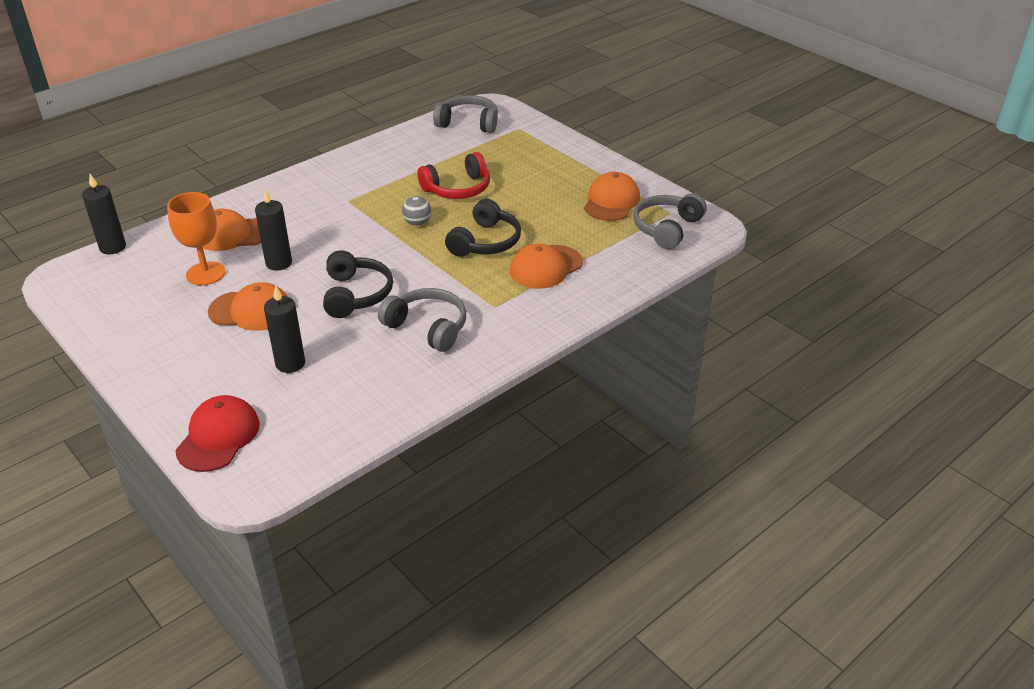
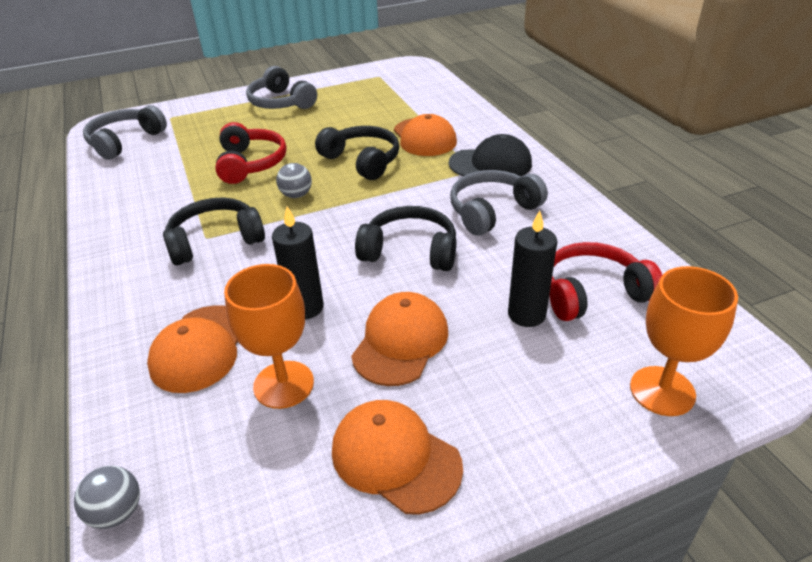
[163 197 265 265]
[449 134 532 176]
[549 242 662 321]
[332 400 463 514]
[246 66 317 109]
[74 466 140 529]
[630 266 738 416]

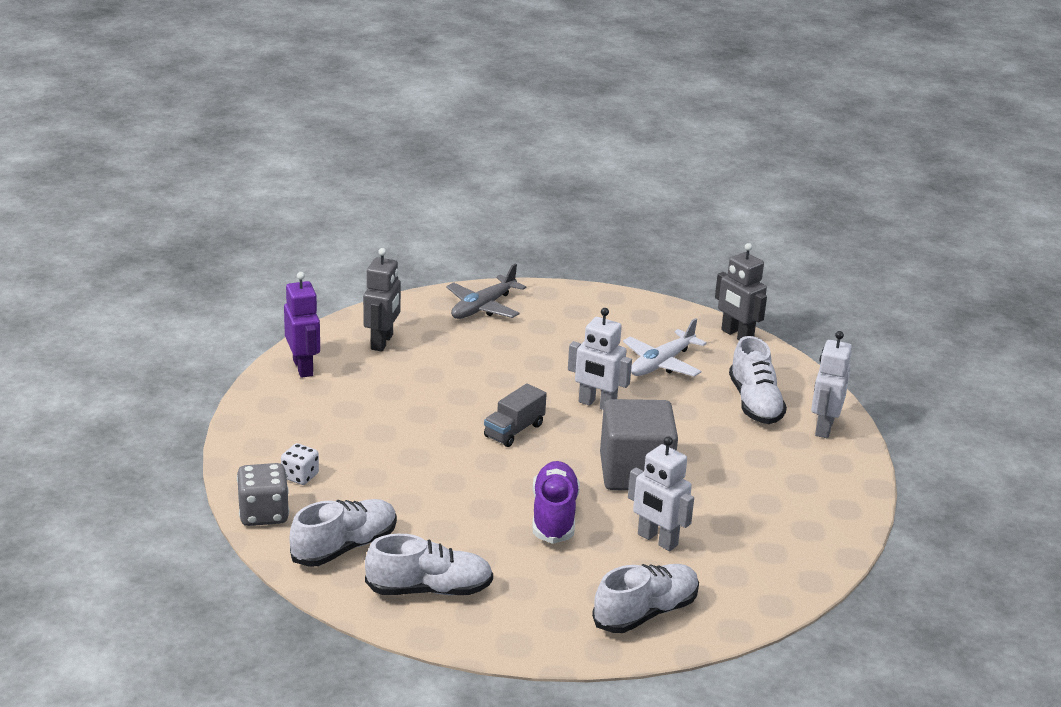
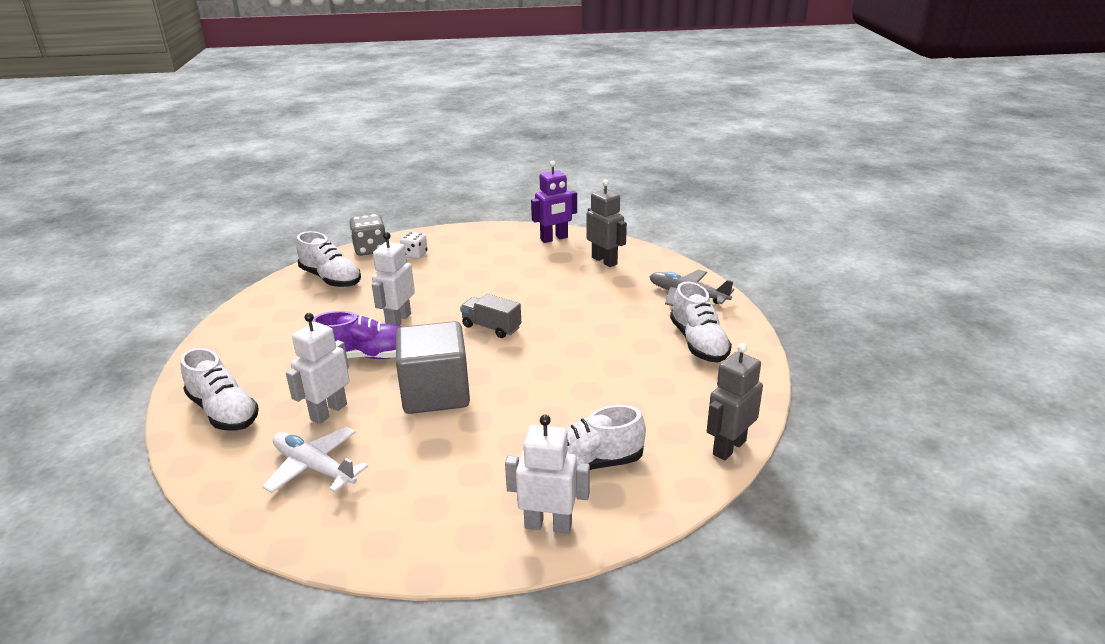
[670 282 732 362]
[372 232 415 326]
[262 427 368 493]
[586 180 627 267]

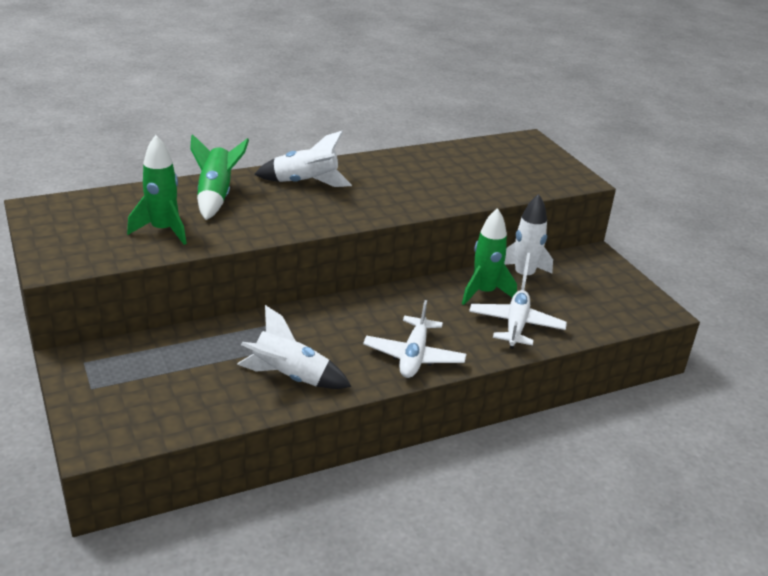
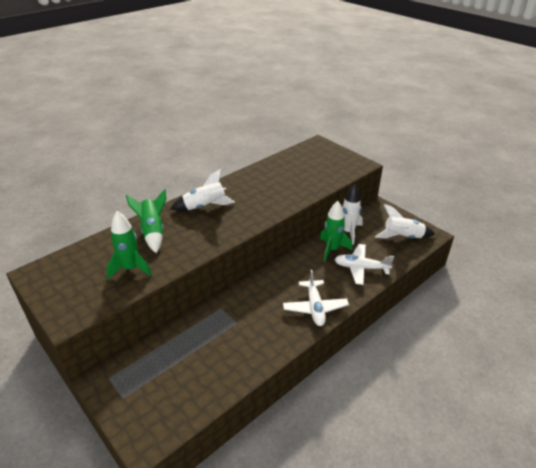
[375 204 435 239]
[334 244 394 285]

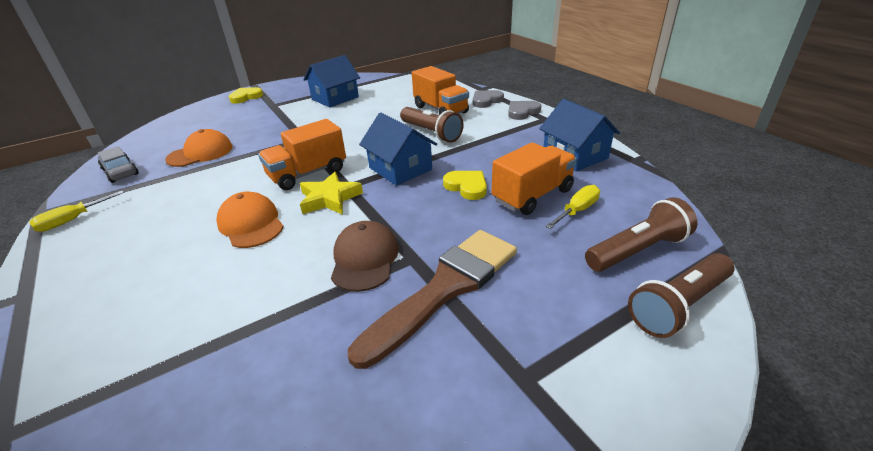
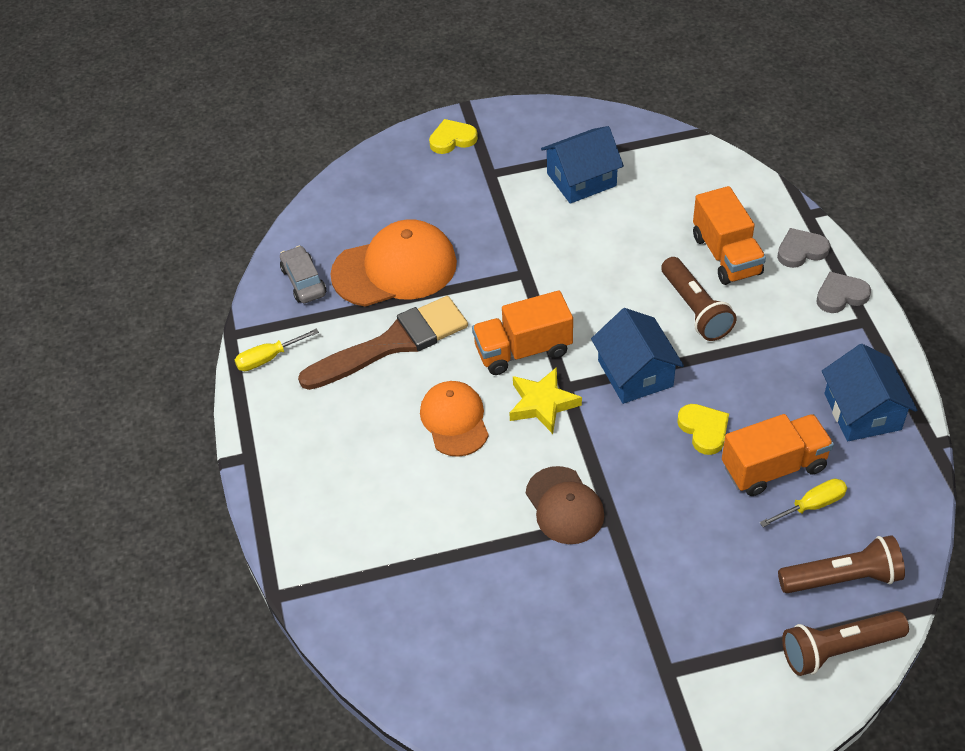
[298 296 468 390]
[526 466 604 544]
[330 219 457 307]

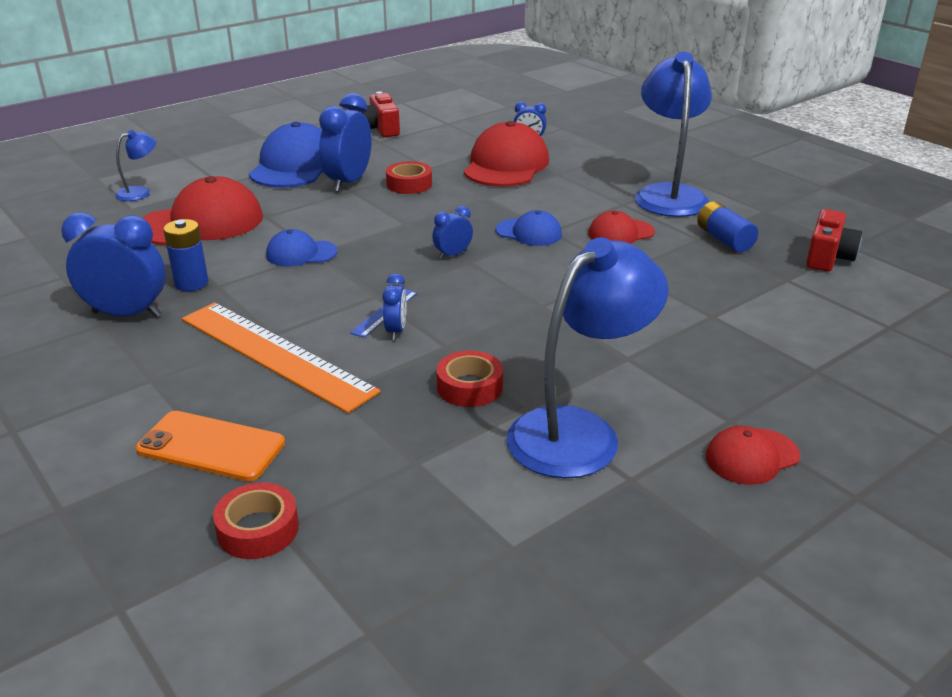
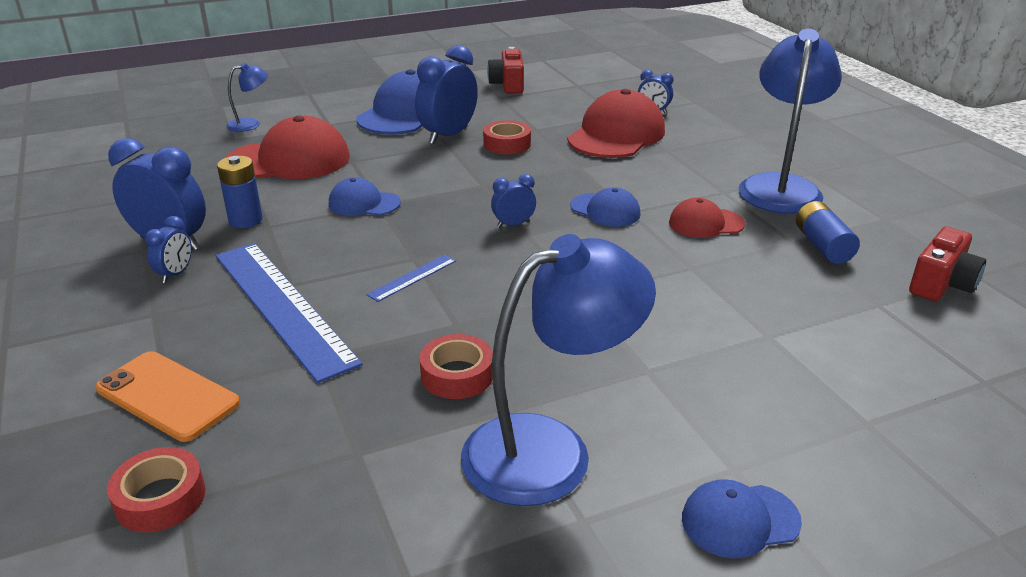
[145 216 192 283]
[215 243 363 383]
[682 479 802 558]

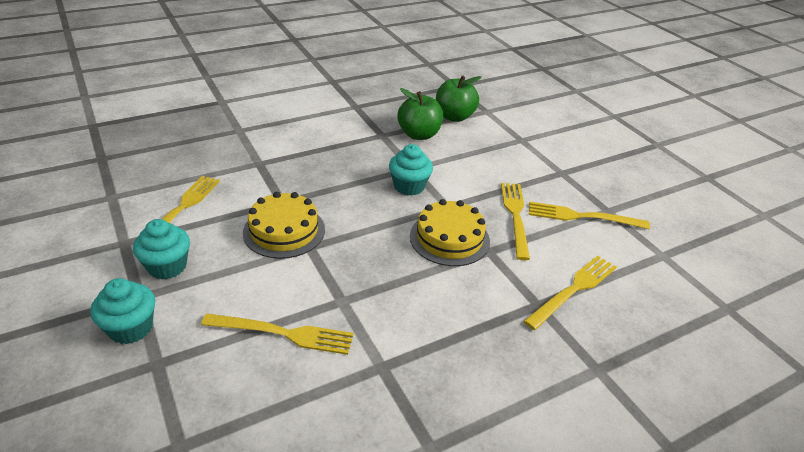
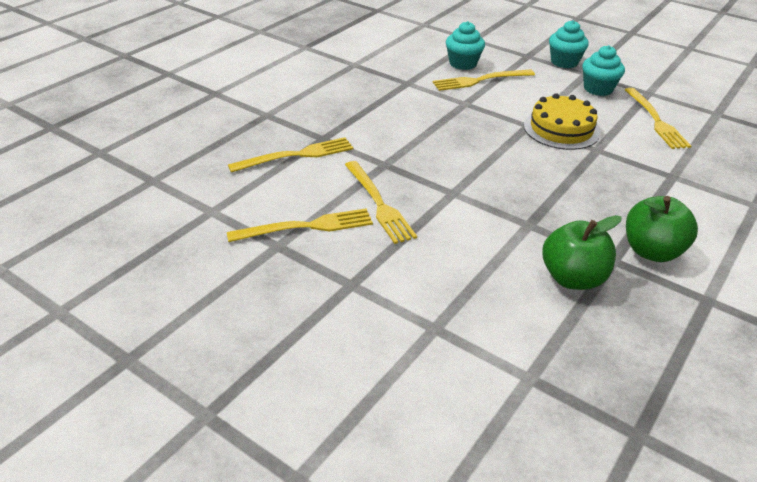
[410 199 490 266] (first image)
[446 21 485 70]
[626 196 698 262]
[228 137 354 173]

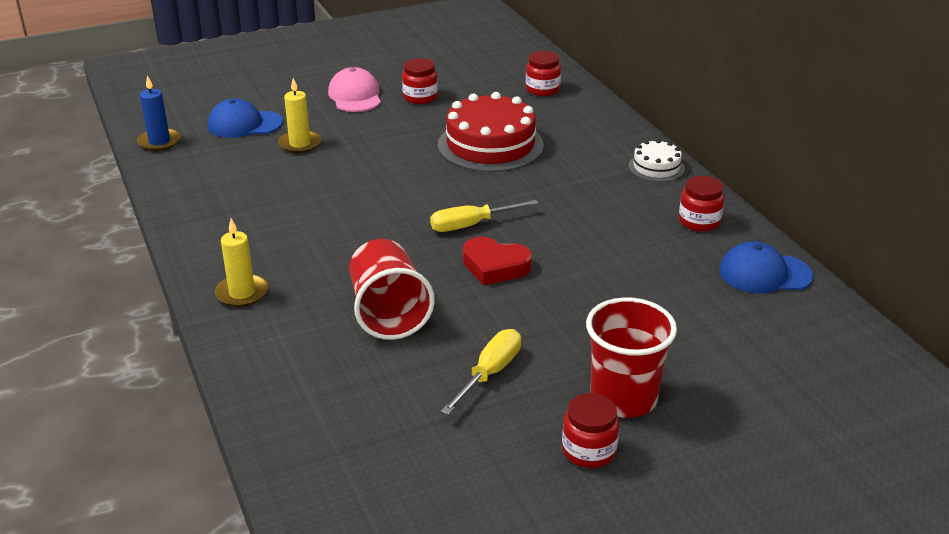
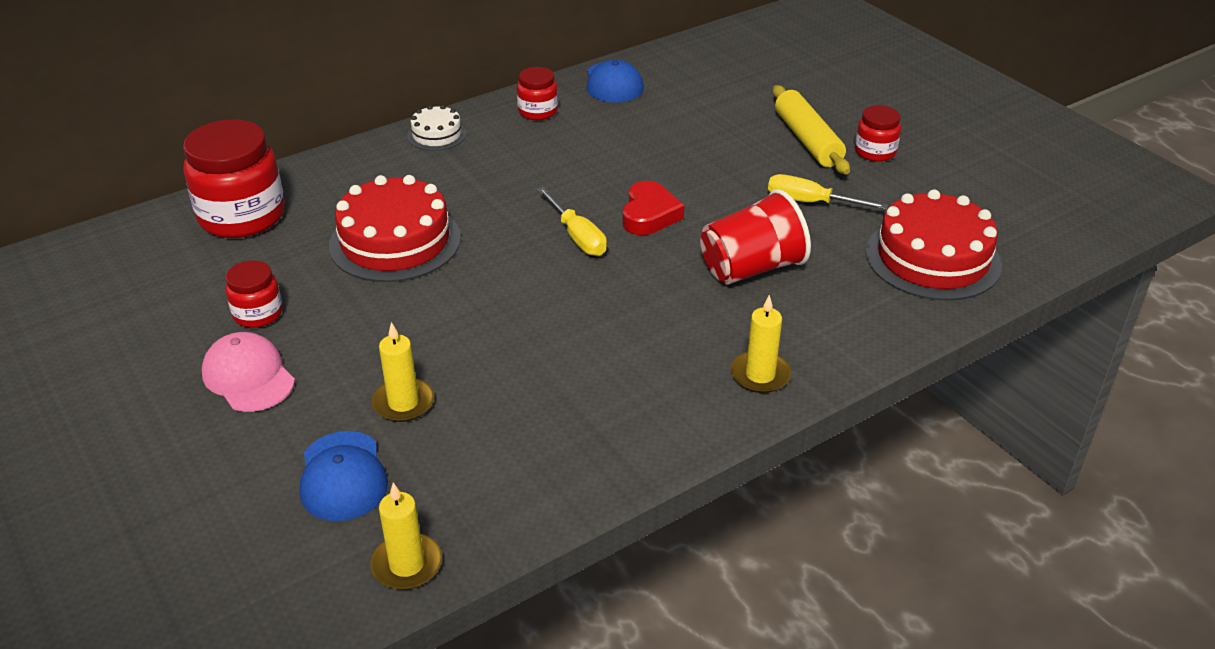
[866 189 1002 301]
[773 85 850 174]
[370 483 442 590]
[202 332 295 412]
[183 119 285 238]

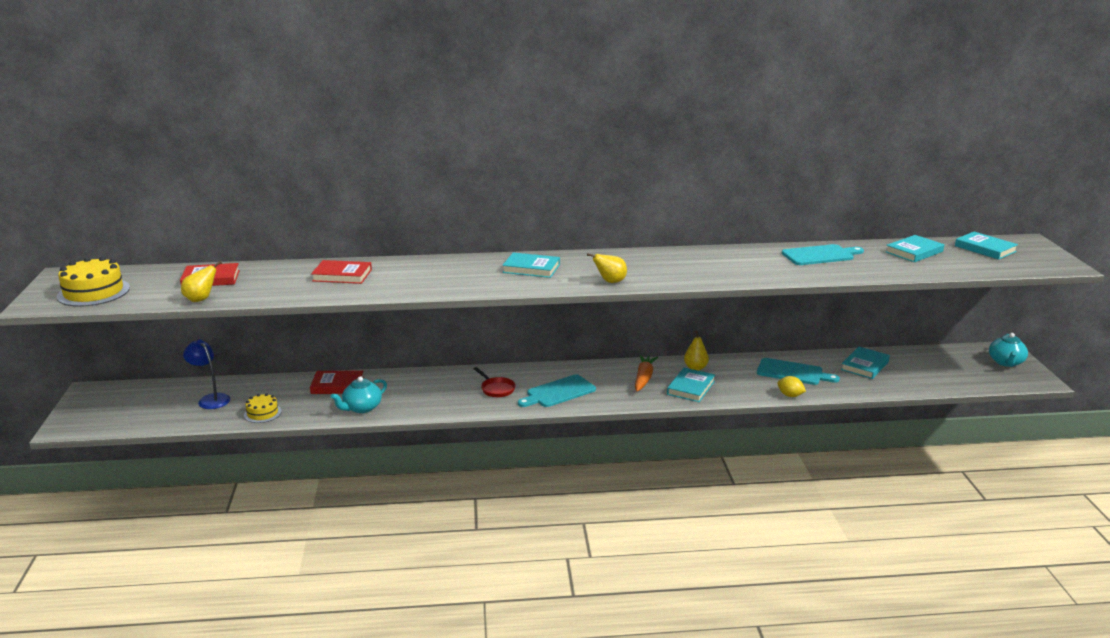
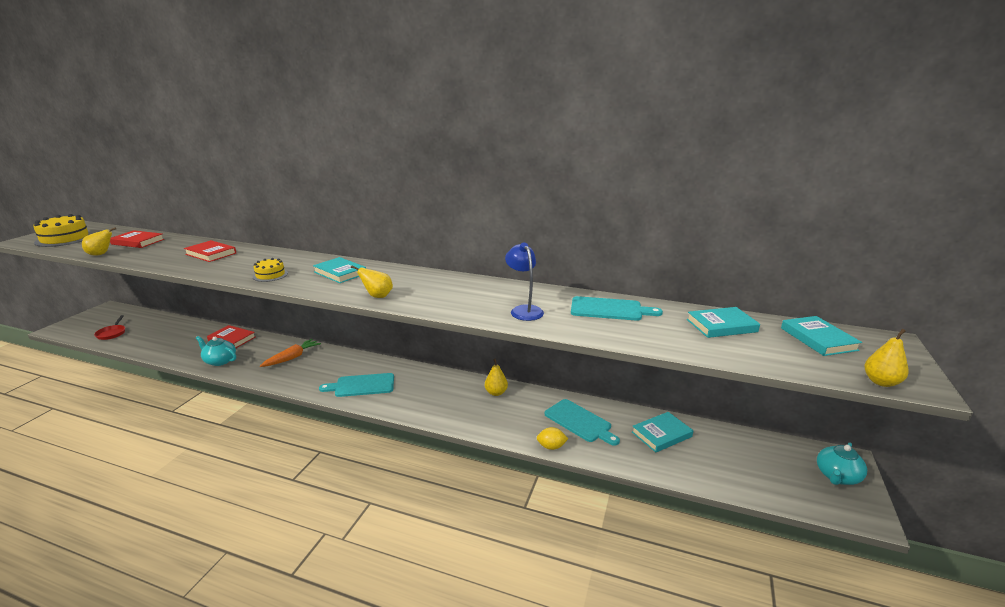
[667 368 715 402] (first image)
[864 329 909 387]
[505 242 544 321]
[253 258 288 282]
[94 315 125 340]
[260 339 321 367]
[196 336 236 366]
[537 427 568 450]

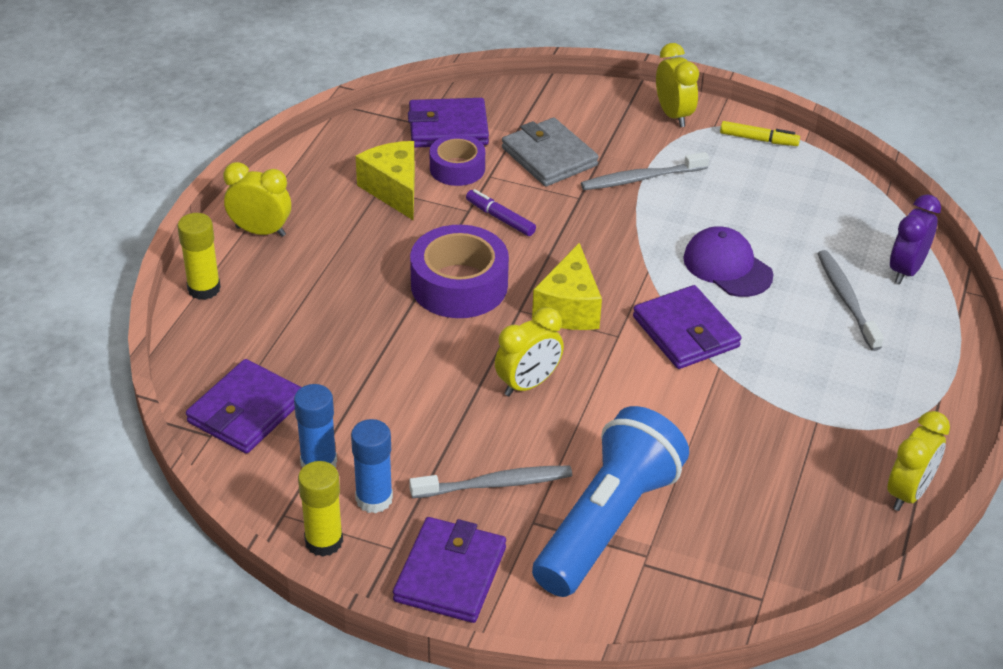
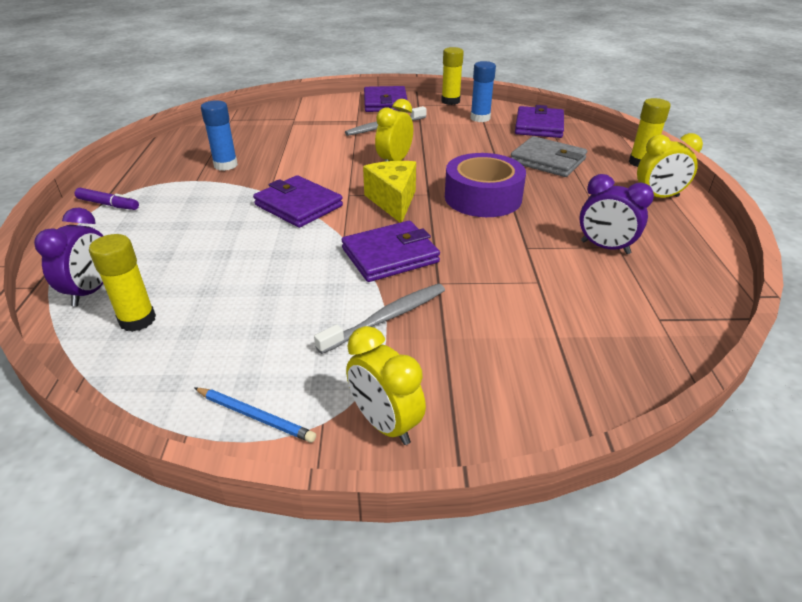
[430 134 485 186] (first image)
[532 406 689 597] (first image)
[683 226 774 297] (first image)
[817 250 884 351] (first image)
[887 411 950 511] (first image)
[89 234 156 332]
[201 100 238 171]
[342 221 440 282]
[74 188 139 210]
[511 136 587 177]
[579 174 654 254]
[194 388 316 443]

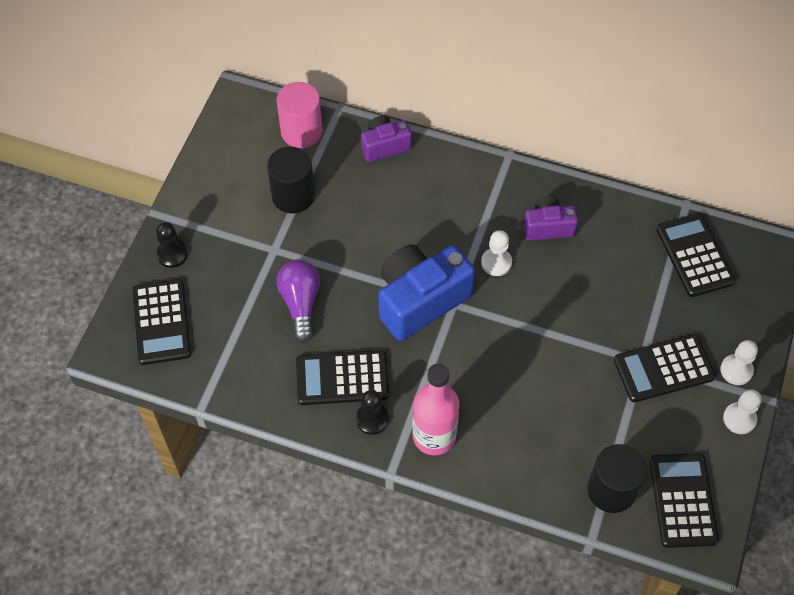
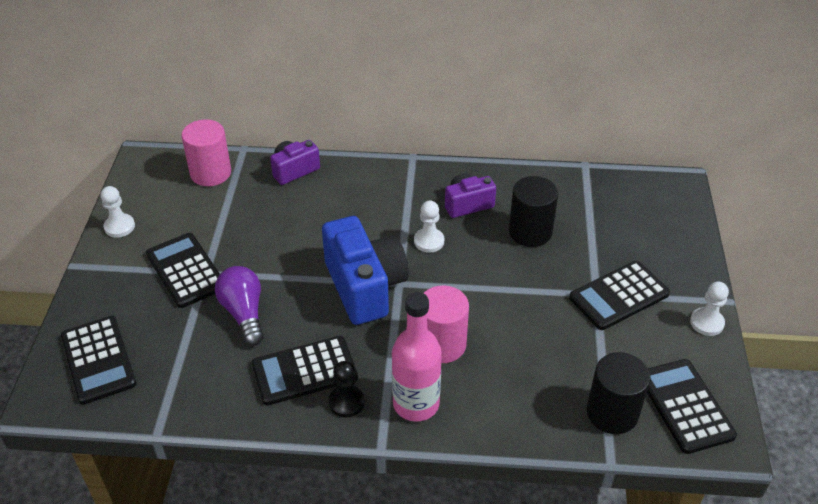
[156 222 188 268] (first image)
[424 285 469 363]
[509 176 558 247]
[146 233 220 308]
[100 186 135 238]
[322 216 409 325]

